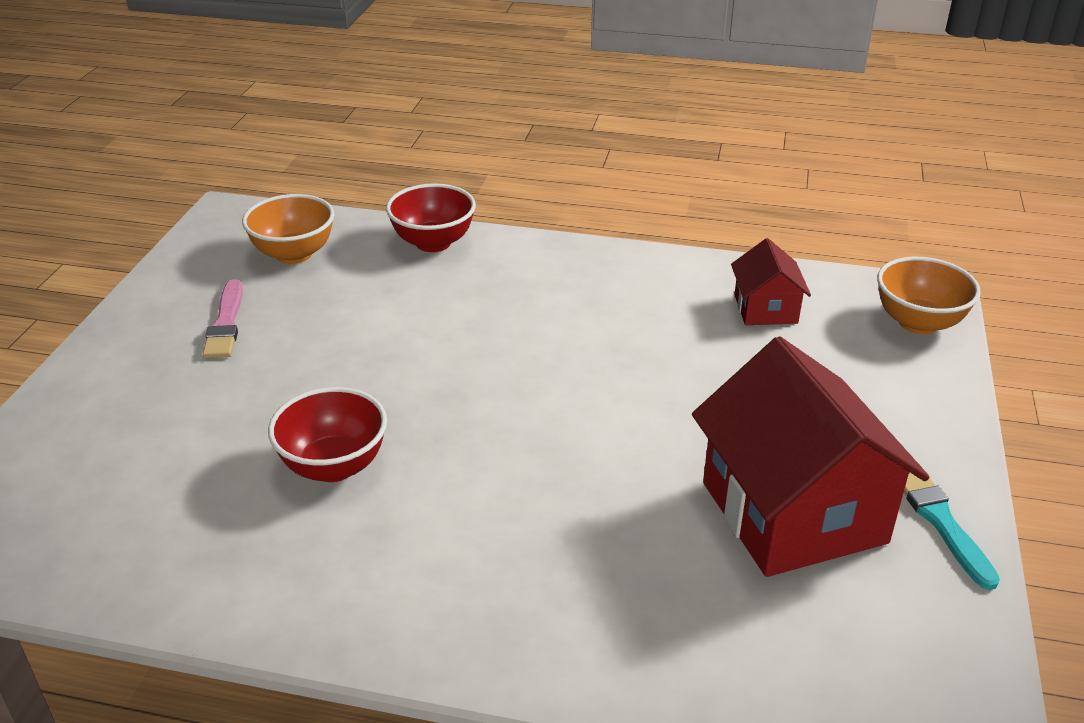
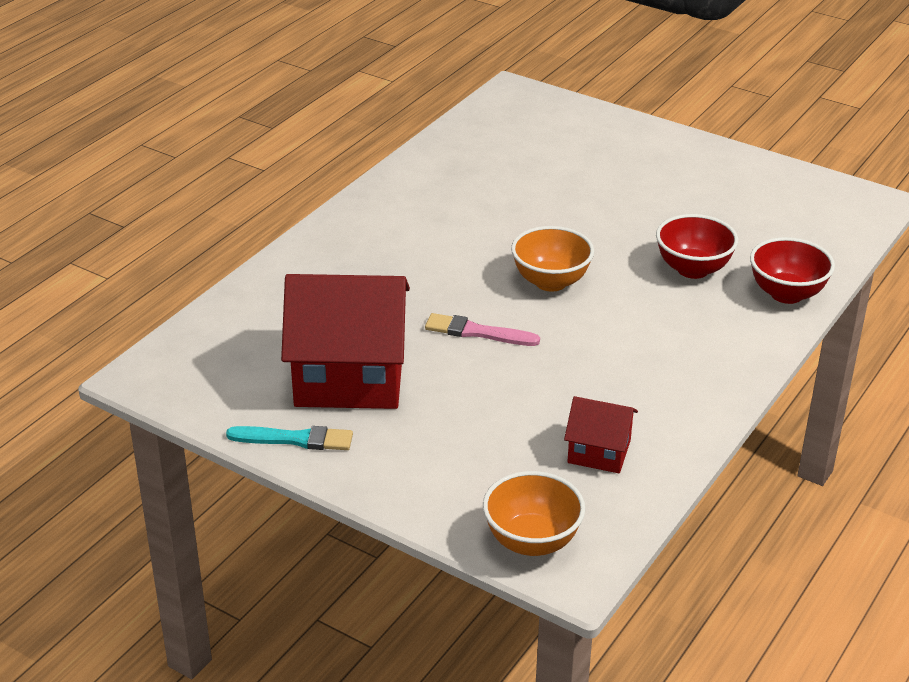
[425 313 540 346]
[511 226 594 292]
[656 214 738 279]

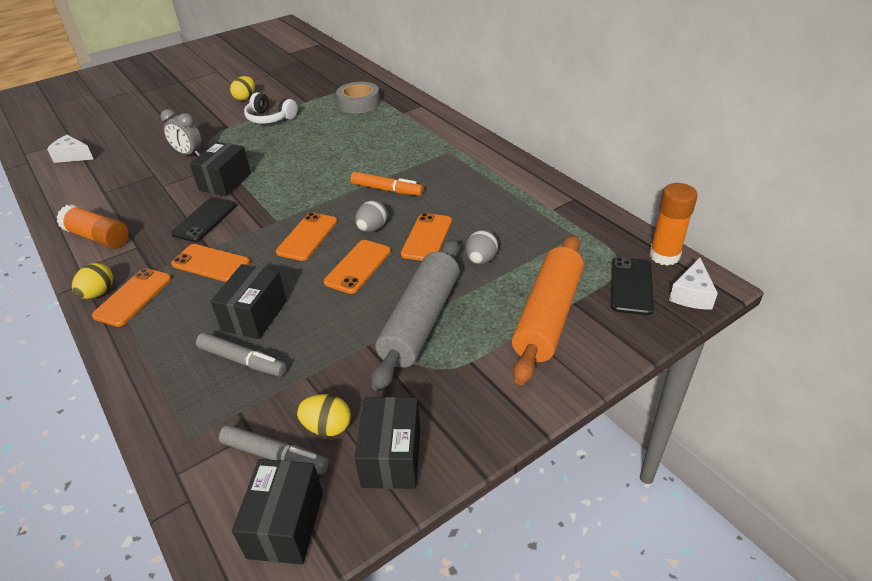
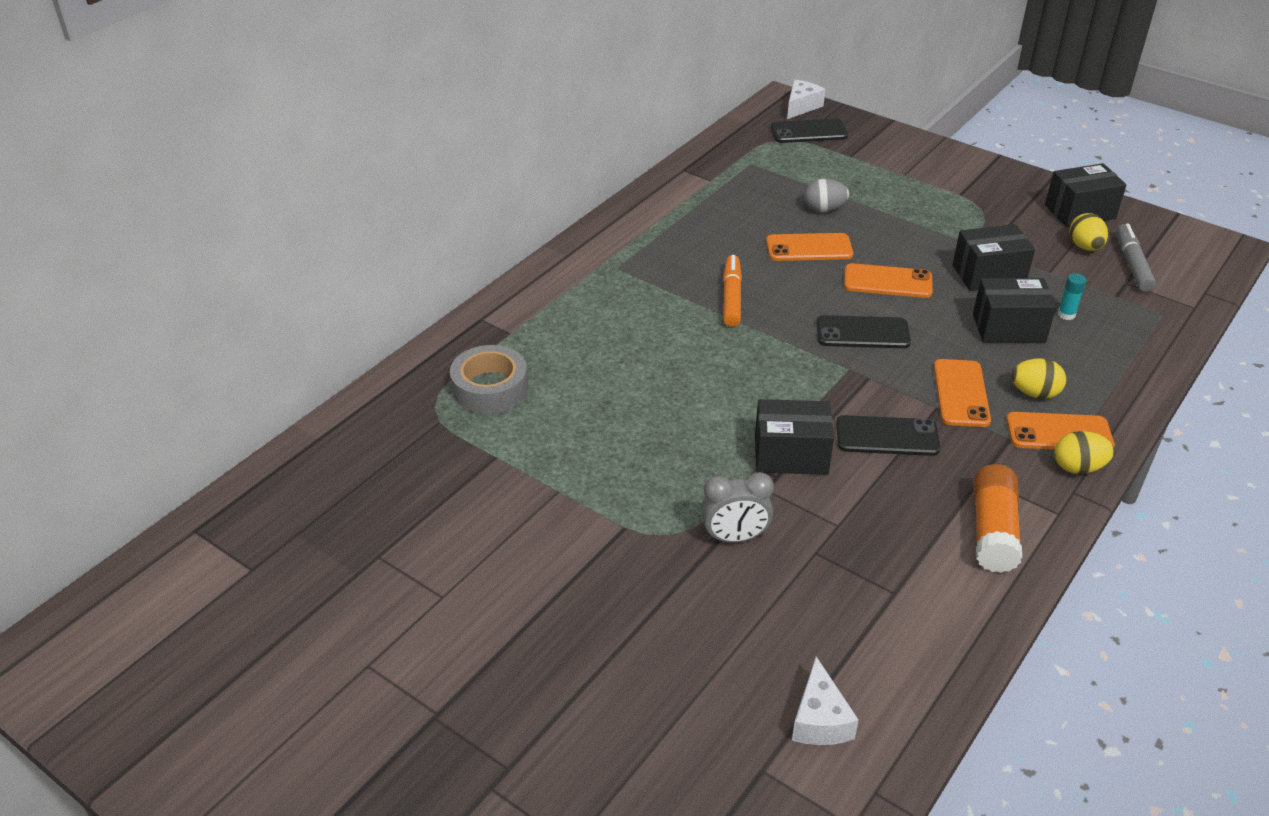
[244 92 298 124] (first image)
[355 200 387 232] (first image)
[371 239 459 391] (first image)
[512 235 584 385] (first image)
[649 183 698 266] (first image)
[1011 359 1066 399]
[953 224 1035 291]
[1058 273 1086 320]
[816 315 911 348]
[701 472 774 543]
[787 80 825 119]

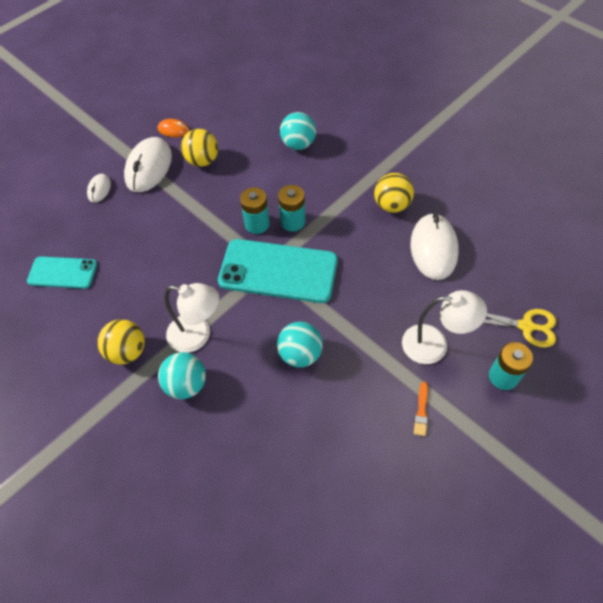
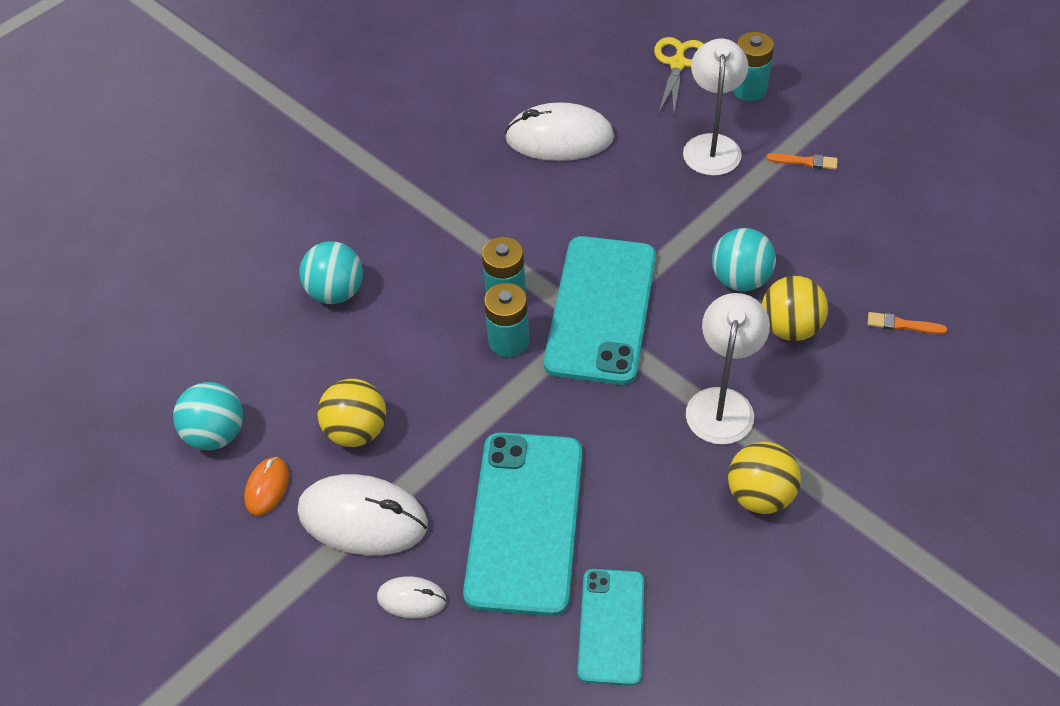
[463 432 582 616]
[868 312 947 334]
[173 382 243 450]
[762 276 828 341]

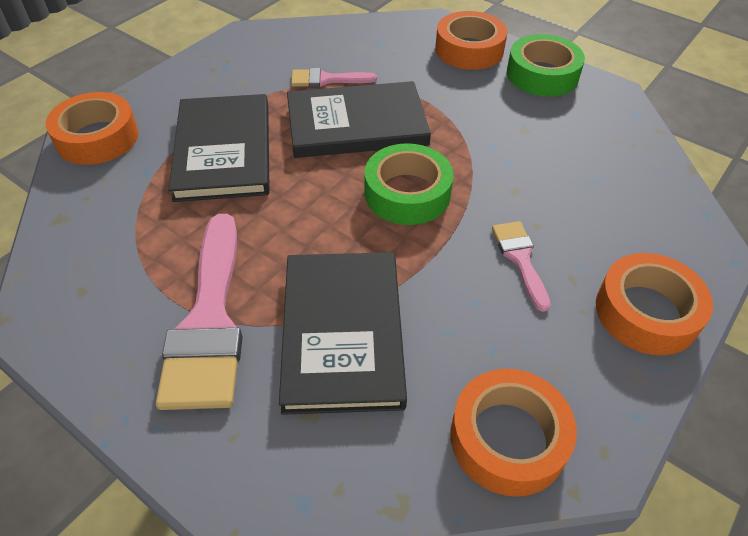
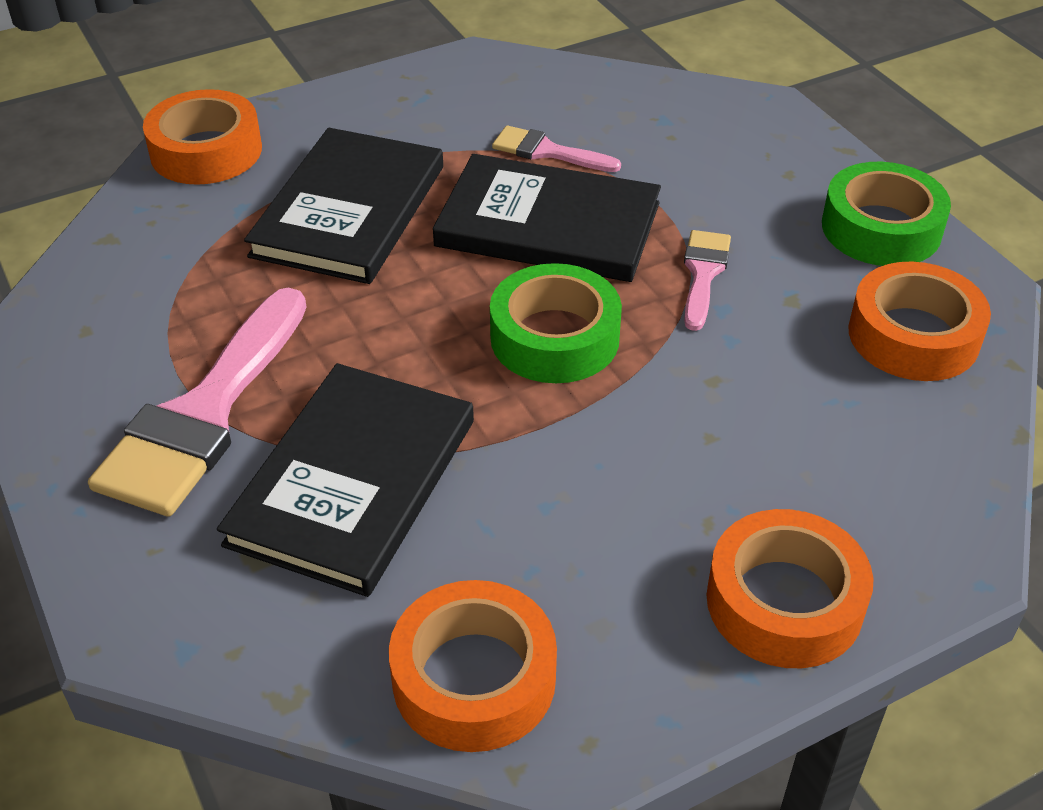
[848 261 991 381]
[684 230 731 331]

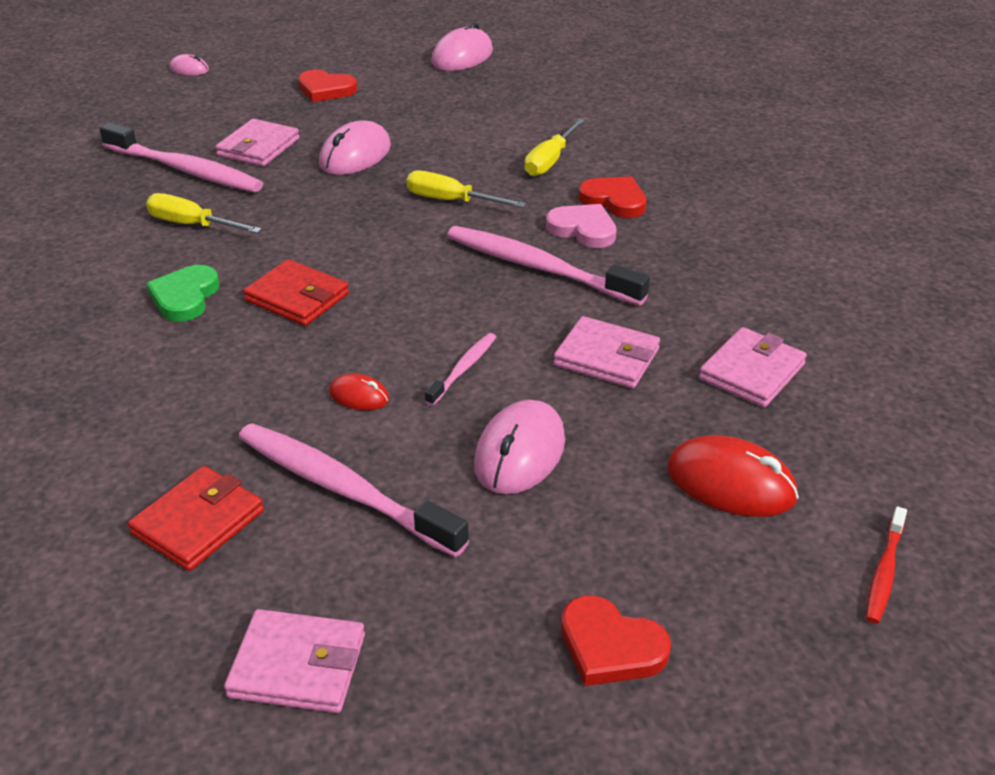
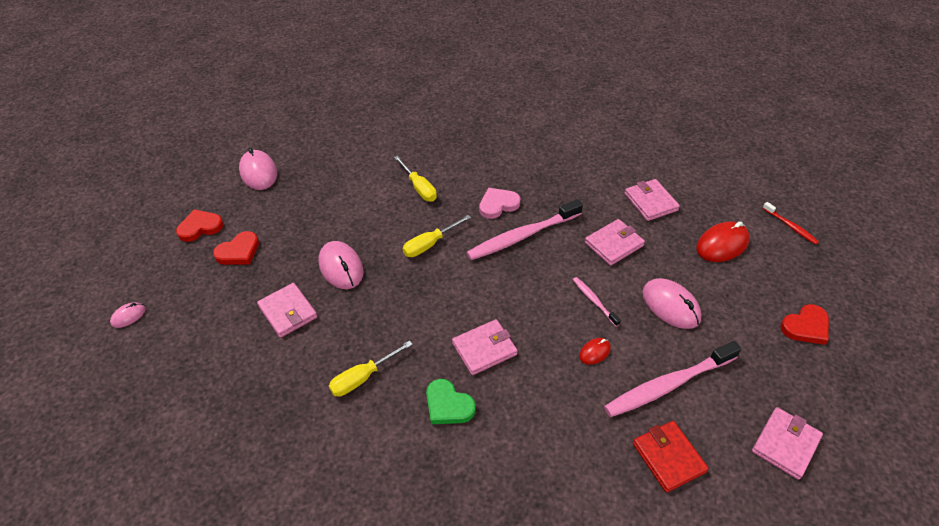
[99 122 263 192] (first image)
[176 209 223 242]
[452 319 518 375]

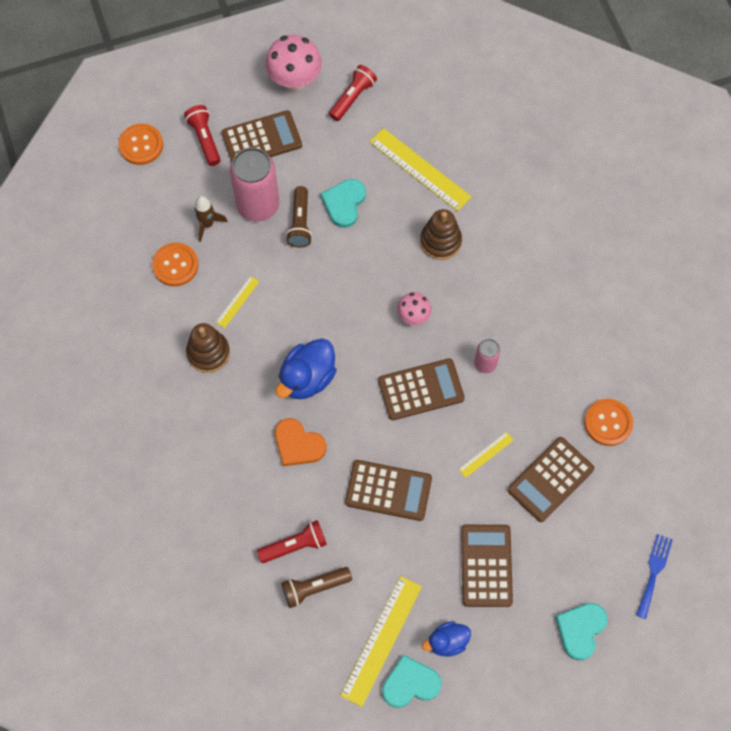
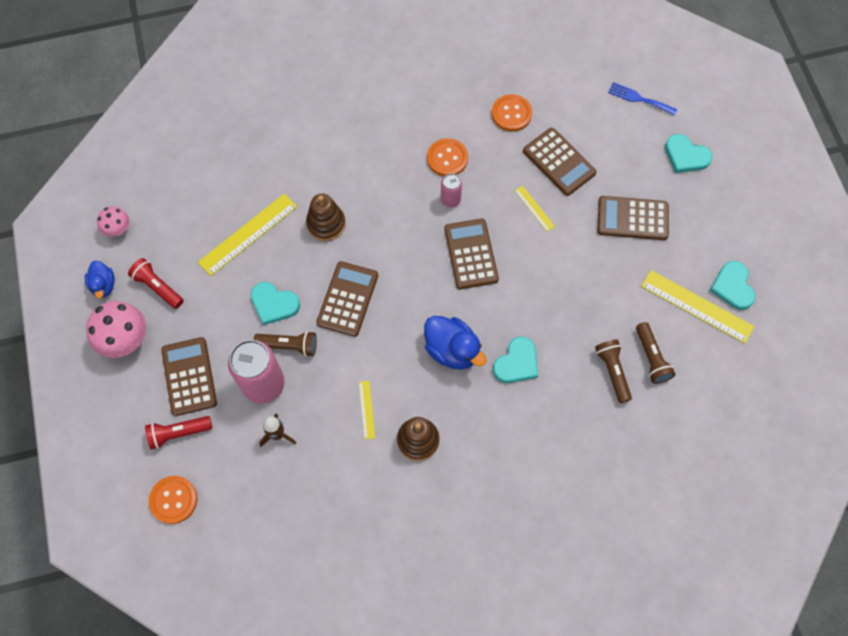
[427 138 468 176]
[317 261 378 337]
[97 206 129 237]
[85 261 115 298]
[595 339 632 403]
[493 336 538 383]
[359 381 375 440]

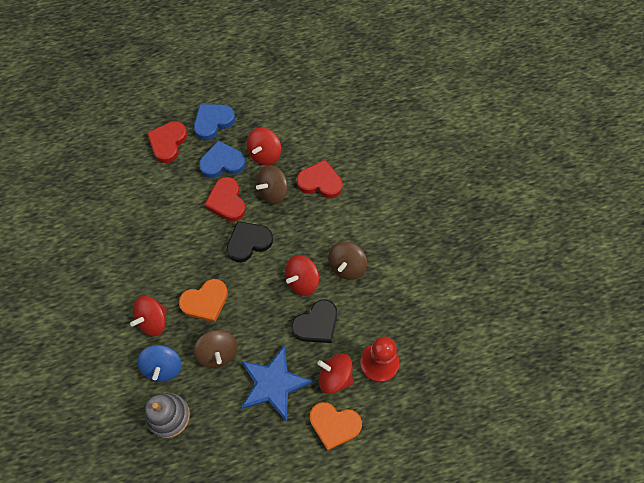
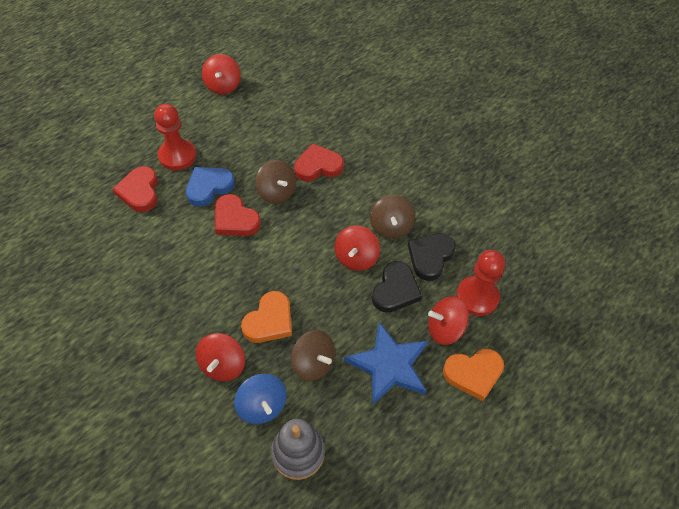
[408 233 456 281]
[202 54 241 94]
[154 104 196 170]
[255 160 296 204]

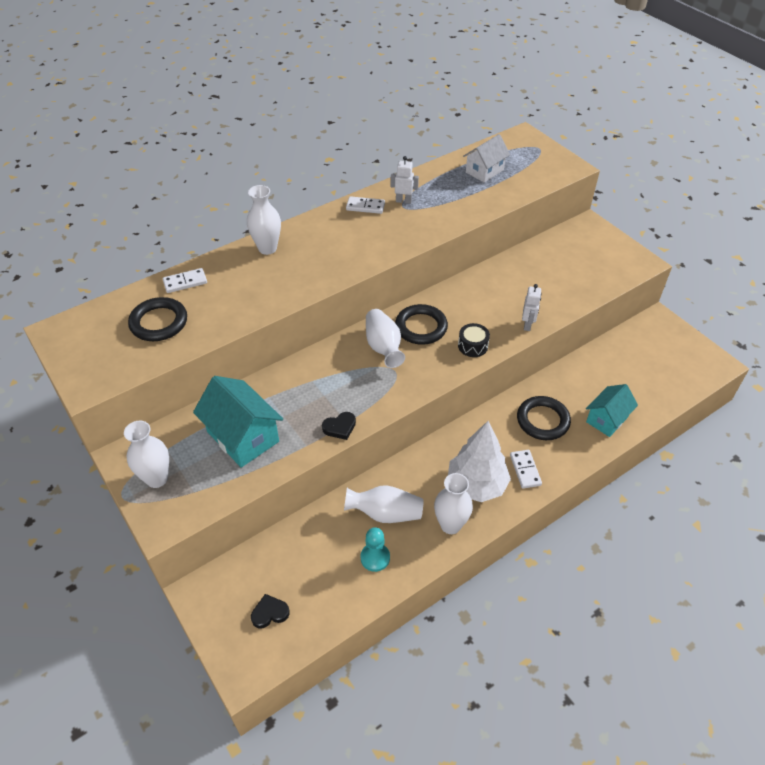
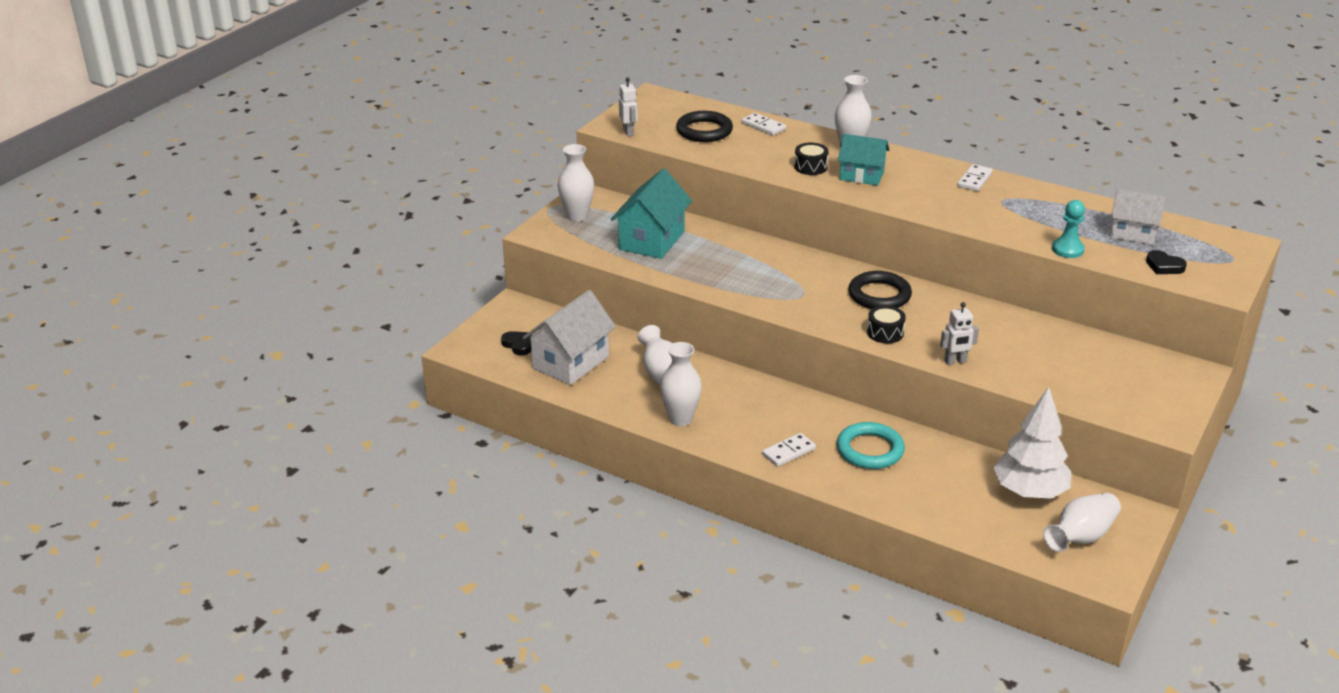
[523 290 616 385]
[794 143 829 175]
[1146 250 1187 274]
[1052 200 1085 258]
[1043 493 1121 552]
[619 78 638 137]
[993 387 1071 499]
[838 134 889 186]
[837 422 905 469]
[957 164 993 191]

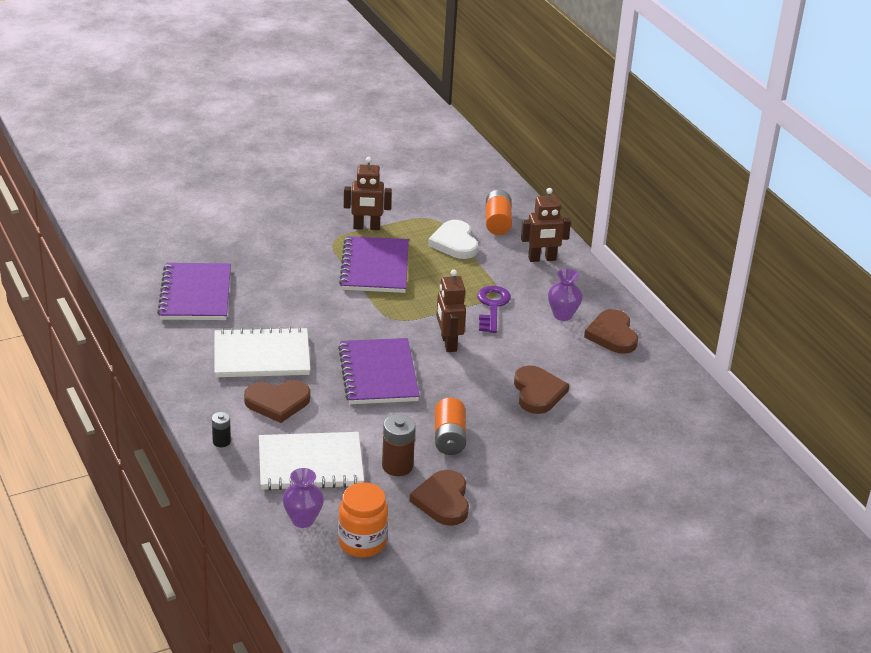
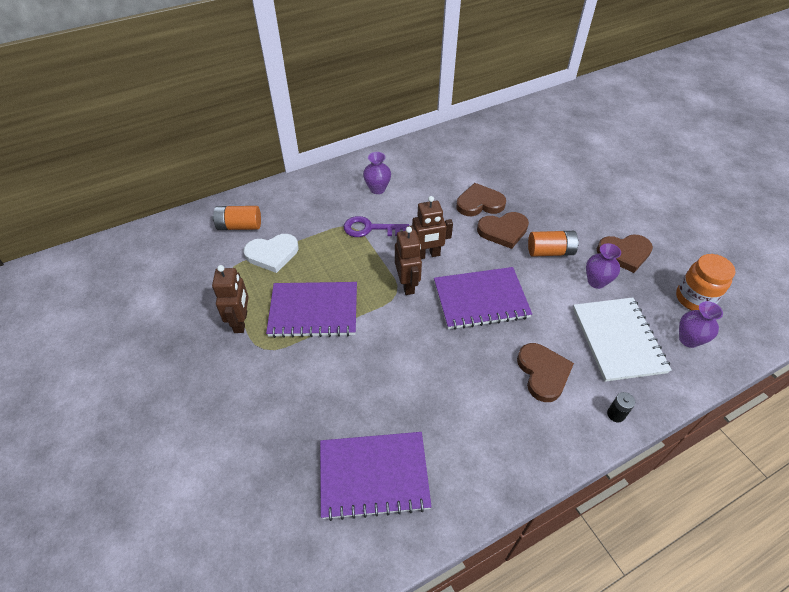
[214 327 310 377] (first image)
[395 227 422 295]
[477 212 529 249]
[586 243 621 289]

